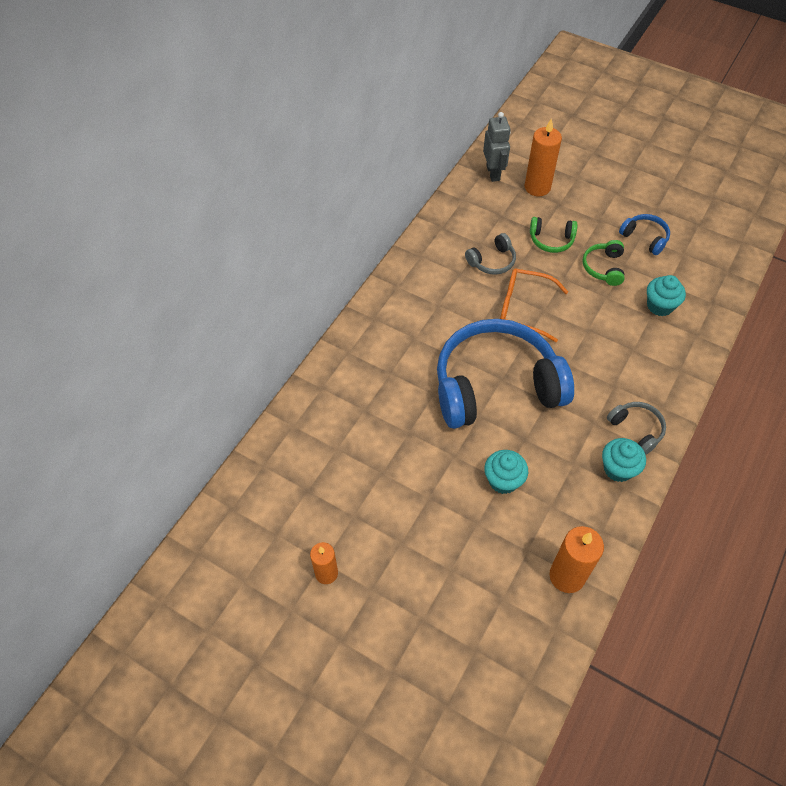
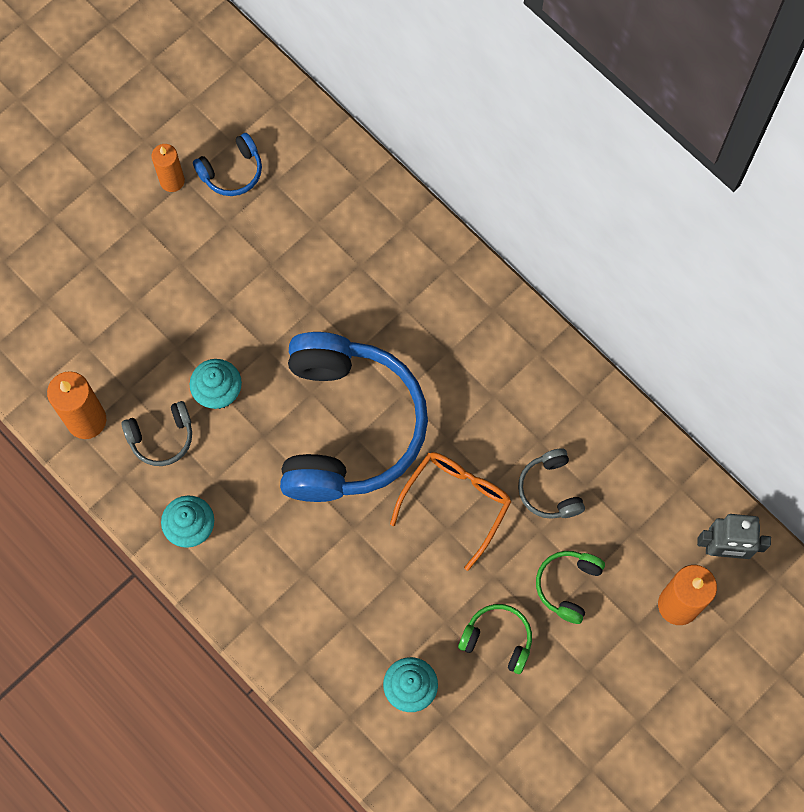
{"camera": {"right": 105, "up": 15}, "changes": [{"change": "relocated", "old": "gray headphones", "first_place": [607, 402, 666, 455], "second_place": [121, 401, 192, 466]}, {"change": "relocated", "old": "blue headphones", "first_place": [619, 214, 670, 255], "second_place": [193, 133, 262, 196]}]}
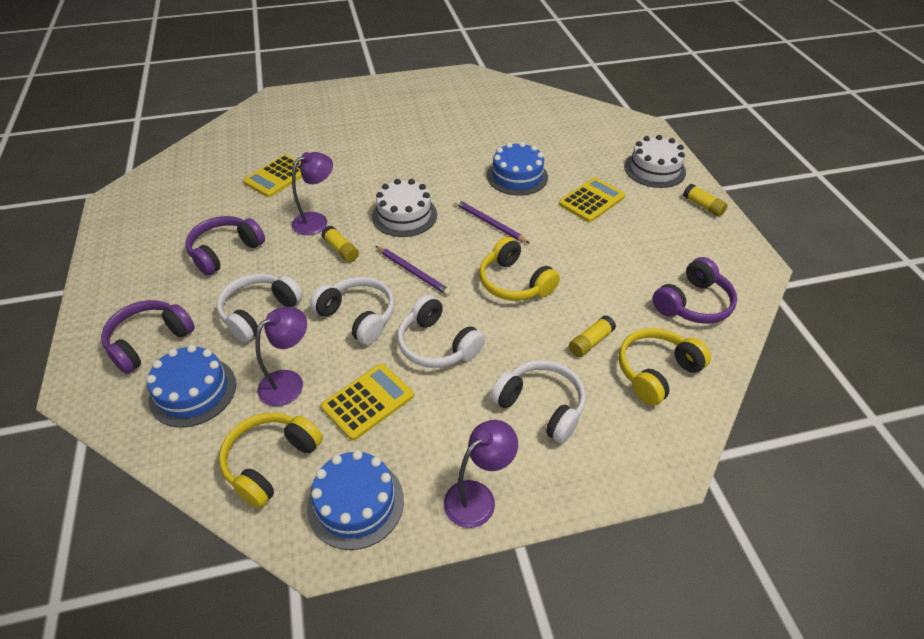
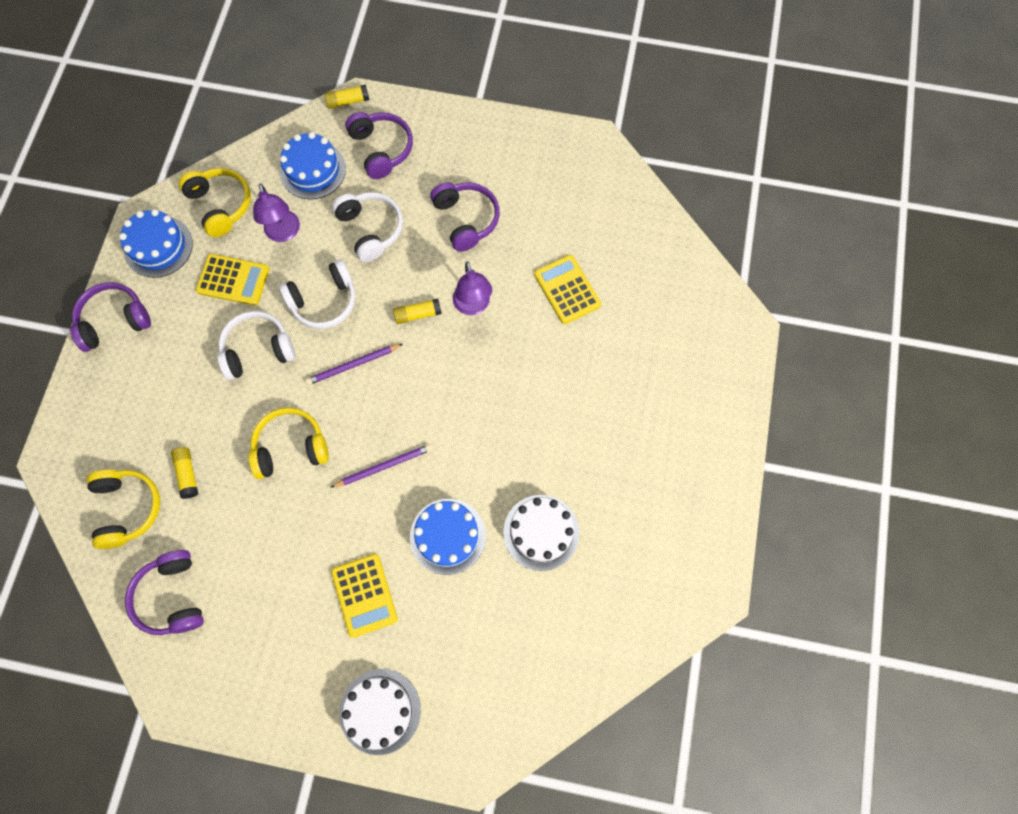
{"camera": {"right": 115, "up": 25}, "changes": [{"change": "exchanged", "old": "purple lamp", "new": "purple headphones", "first_place": [444, 420, 518, 528], "second_place": [70, 282, 151, 352]}, {"change": "spun", "old": "bright yellow calculator", "first_place": [321, 364, 414, 441], "second_place": [196, 254, 270, 306], "degrees": -60}, {"change": "relocated", "old": "bright yellow glue", "first_place": [683, 184, 728, 217], "second_place": [324, 85, 369, 109]}, {"change": "relocated", "old": "white gateau", "first_place": [372, 179, 437, 237], "second_place": [503, 495, 579, 571]}, {"change": "missing", "old": "white headphones", "first_place": [490, 360, 586, 443]}]}
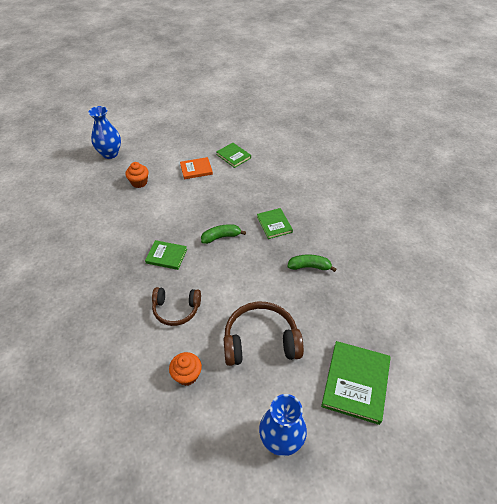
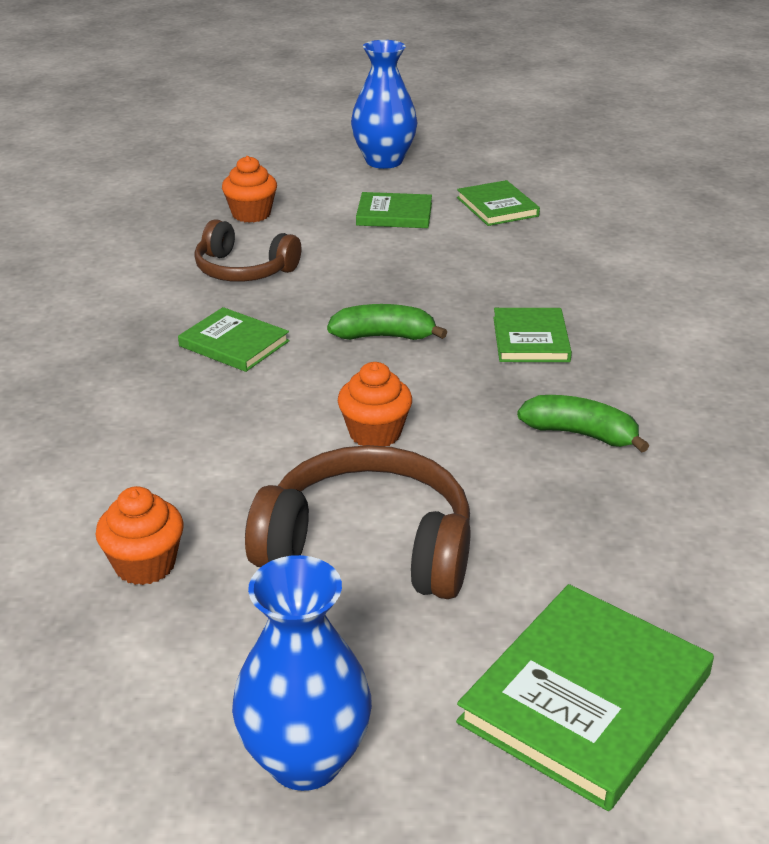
{"camera": {"right": 20, "up": -15}, "changes": [{"change": "relocated", "old": "brown headphones", "first_place": [152, 287, 201, 326], "second_place": [194, 219, 301, 282]}, {"change": "appeared", "new": "bright orange fairy cake", "second_place": [338, 362, 412, 446]}, {"change": "relocated", "old": "blue flower vase", "first_place": [88, 106, 121, 159], "second_place": [351, 40, 418, 169]}, {"change": "colour", "old": "bright orange book", "new": "green book", "first_place": [180, 157, 213, 179], "second_place": [356, 192, 432, 228]}]}
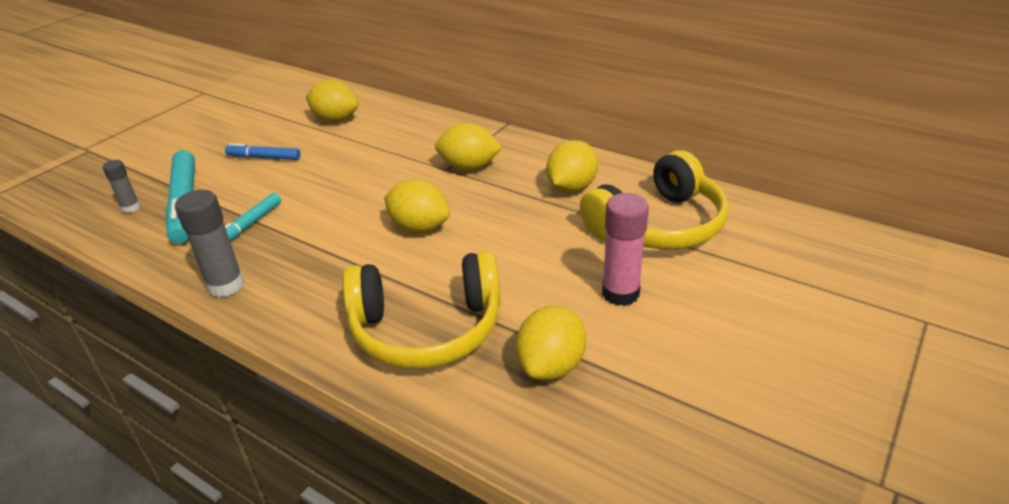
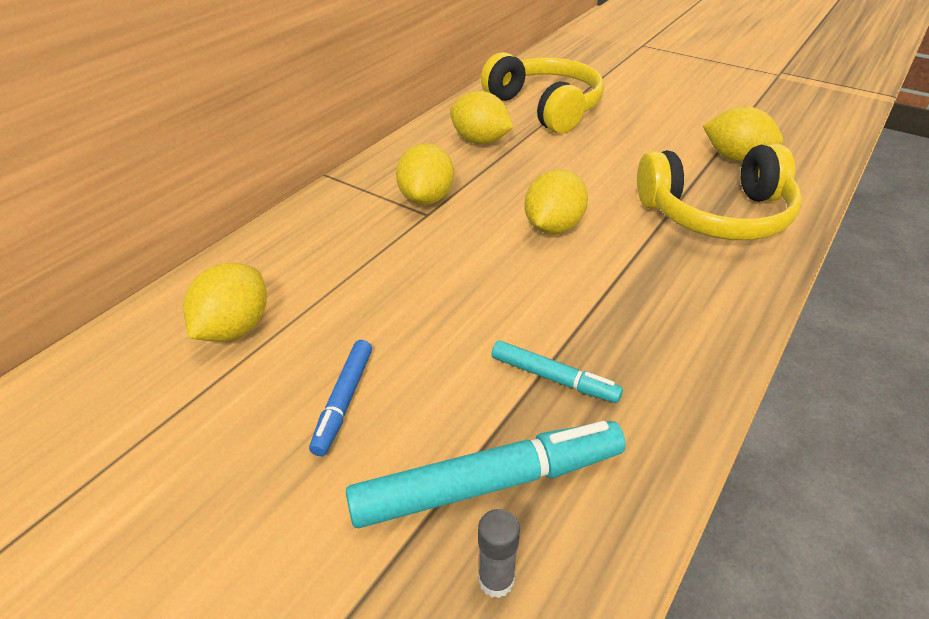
{"camera": {"right": -90, "up": 5}, "changes": [{"change": "spun", "old": "bright yellow headphones", "first_place": [342, 251, 501, 369], "second_place": [637, 144, 802, 240], "degrees": 90}, {"change": "missing", "old": "gray glue", "first_place": [175, 190, 244, 297]}, {"change": "missing", "old": "rosy glue", "first_place": [602, 193, 649, 306]}]}
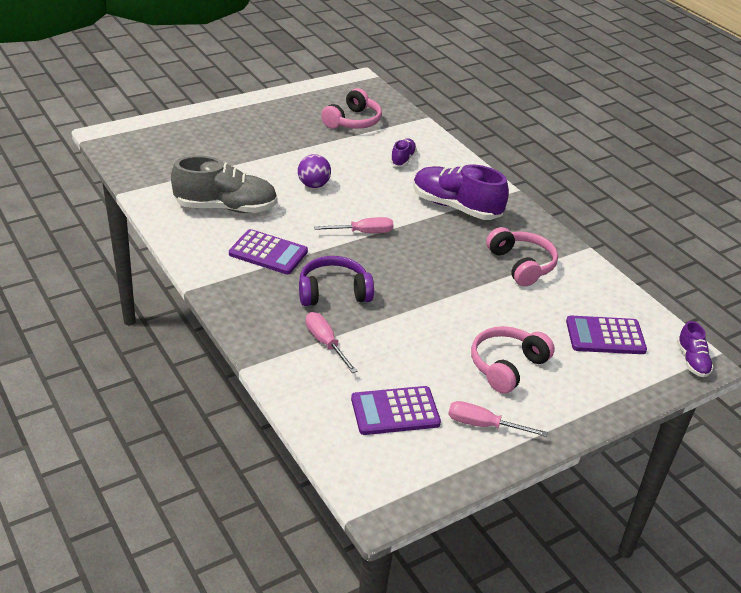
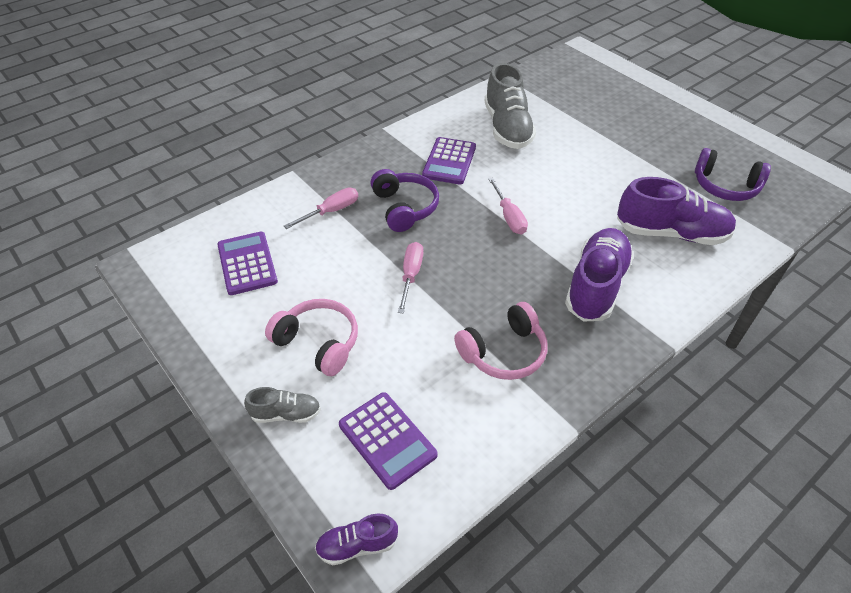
{"camera": {"right": 85, "up": 10}, "changes": [{"change": "appeared", "new": "gray sneaker", "second_place": [244, 387, 321, 423]}, {"change": "spun", "old": "purple calculator", "first_place": [566, 316, 647, 354], "second_place": [339, 392, 437, 490], "degrees": 150}, {"change": "relocated", "old": "rosy screwdriver", "first_place": [448, 401, 548, 437], "second_place": [398, 242, 423, 314]}, {"change": "size", "old": "purple sneaker", "first_place": [390, 138, 417, 167], "second_place": [617, 177, 736, 245], "factor": 1.99}, {"change": "colour", "old": "rosy headphones", "new": "purple headphones", "first_place": [321, 88, 382, 129], "second_place": [695, 148, 771, 201]}, {"change": "missing", "old": "purple play ball", "first_place": [298, 154, 331, 188]}]}
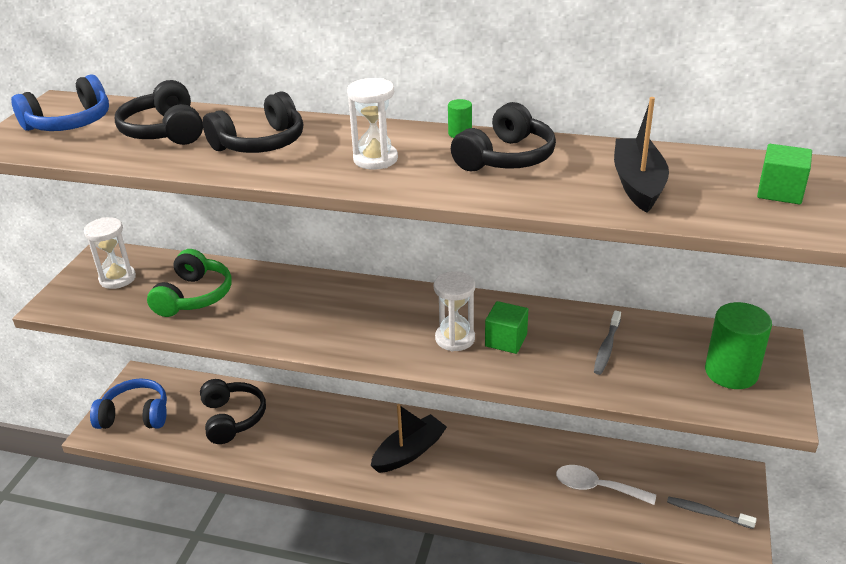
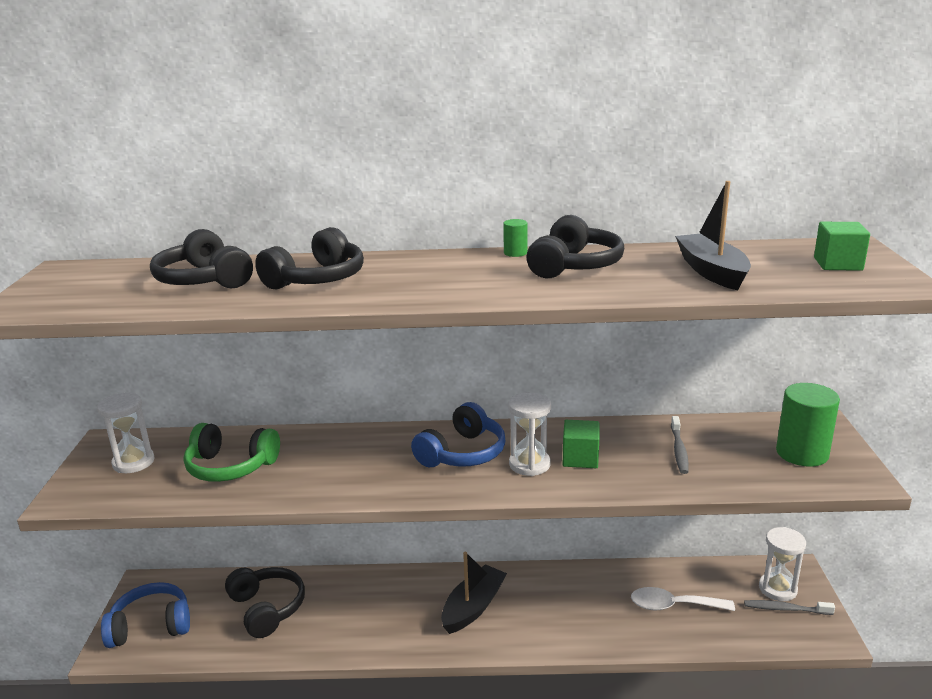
{"camera": {"right": -15, "up": -10}, "changes": [{"change": "spun", "old": "green headphones", "first_place": [147, 249, 232, 317], "second_place": [184, 423, 280, 482], "degrees": 105}, {"change": "relocated", "old": "blue headphones", "first_place": [11, 75, 109, 131], "second_place": [411, 402, 505, 467]}, {"change": "relocated", "old": "white sandglass", "first_place": [347, 78, 398, 170], "second_place": [759, 527, 806, 601]}]}
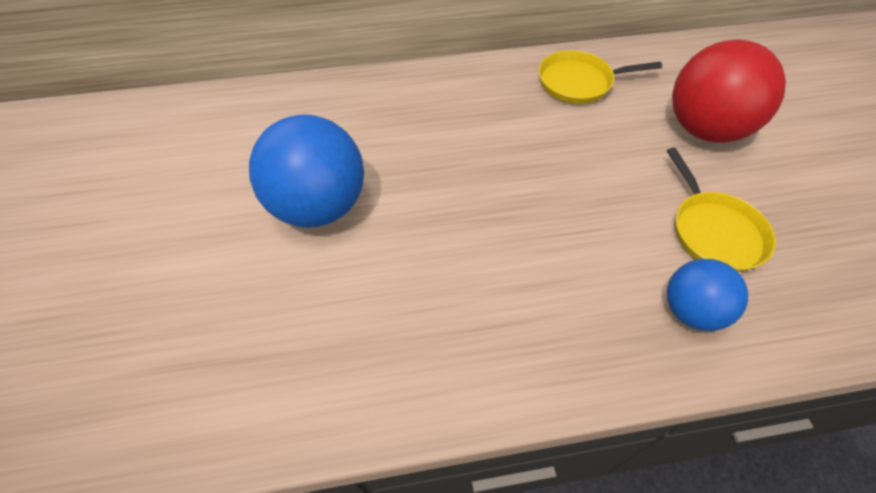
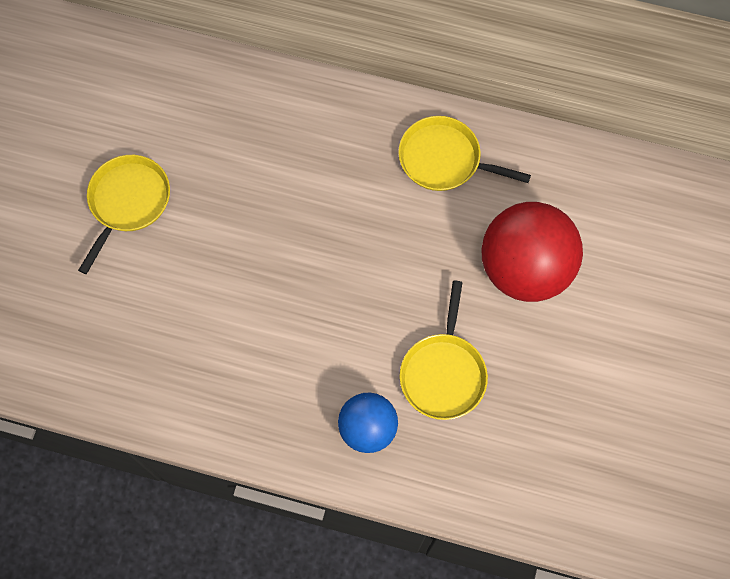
{"camera": {"right": 25, "up": 15}, "changes": [{"change": "exchanged", "old": "blue play ball", "new": "bright yellow skillet", "first_place": [249, 114, 364, 228], "second_place": [78, 155, 170, 274]}]}
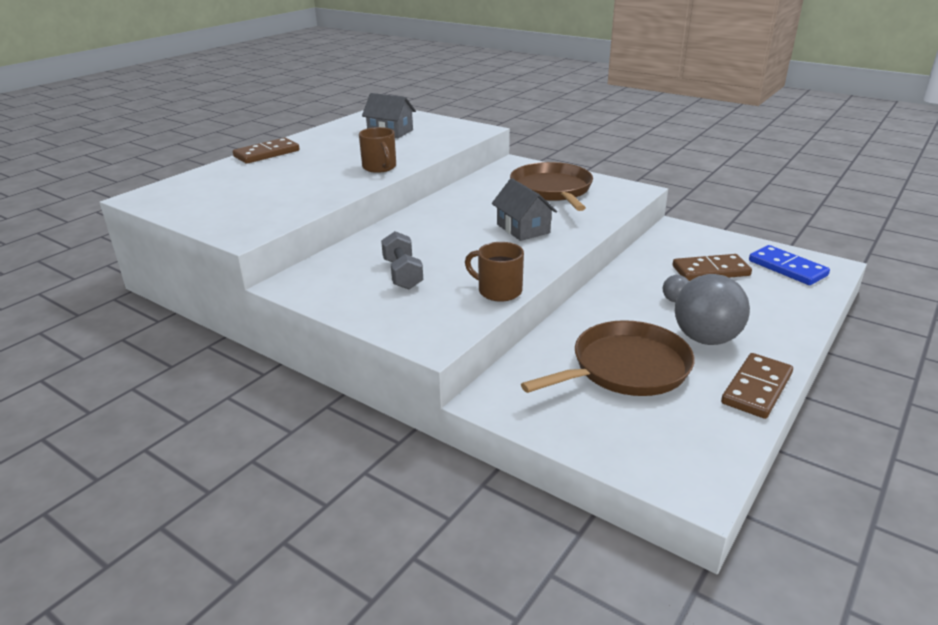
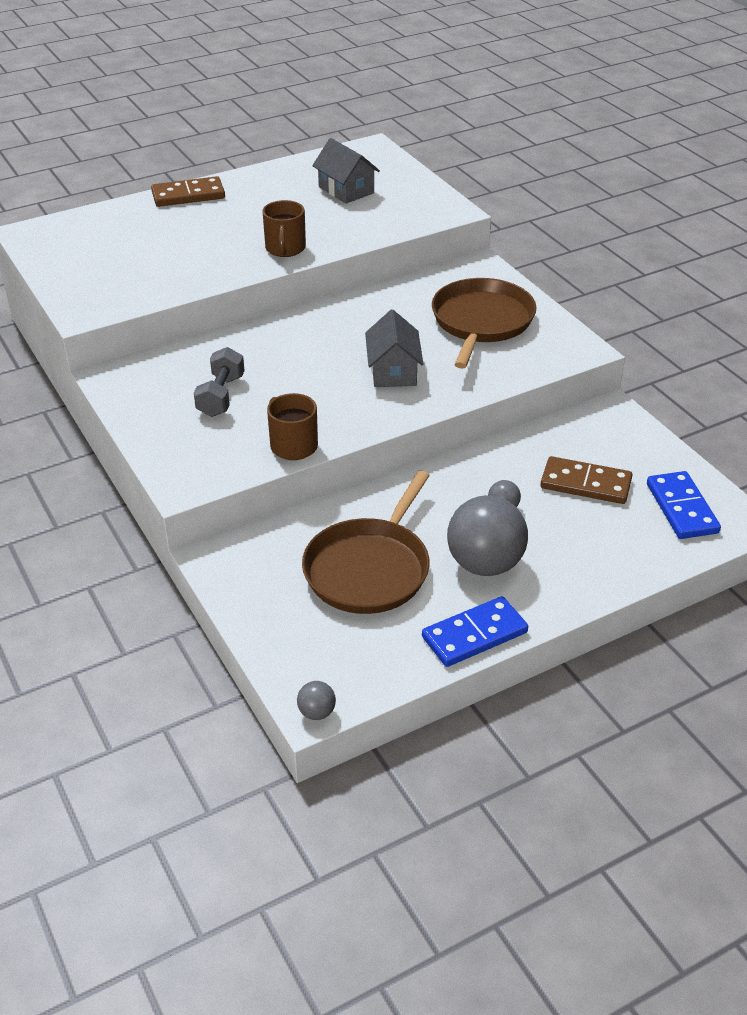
{"camera": {"right": 25, "up": 10}, "changes": [{"change": "appeared", "new": "gray play ball", "second_place": [297, 681, 336, 720]}, {"change": "spun", "old": "brown skillet", "first_place": [521, 320, 695, 396], "second_place": [302, 471, 430, 614], "degrees": 120}, {"change": "colour", "old": "brown domino tile", "new": "blue domino tile", "first_place": [721, 353, 793, 419], "second_place": [422, 596, 528, 667]}]}
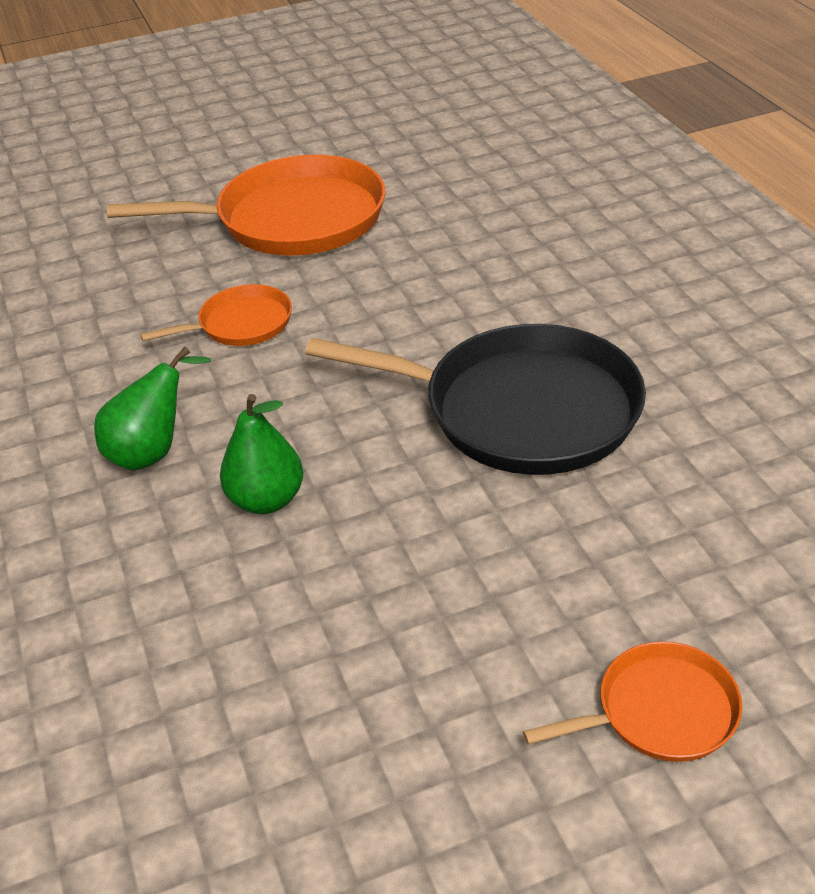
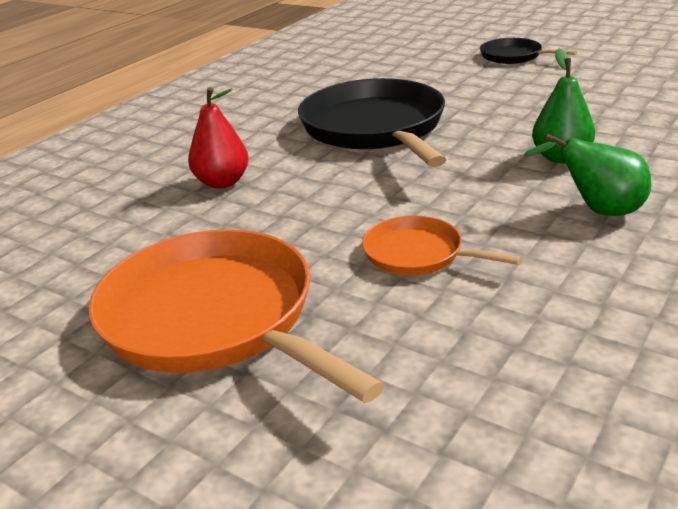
{"camera": {"right": -125, "up": -10}, "changes": [{"change": "appeared", "new": "scarlet pear", "second_place": [188, 87, 249, 189]}, {"change": "colour", "old": "bright orange skillet", "new": "ebony skillet", "first_place": [523, 641, 743, 762], "second_place": [480, 38, 578, 64]}]}
